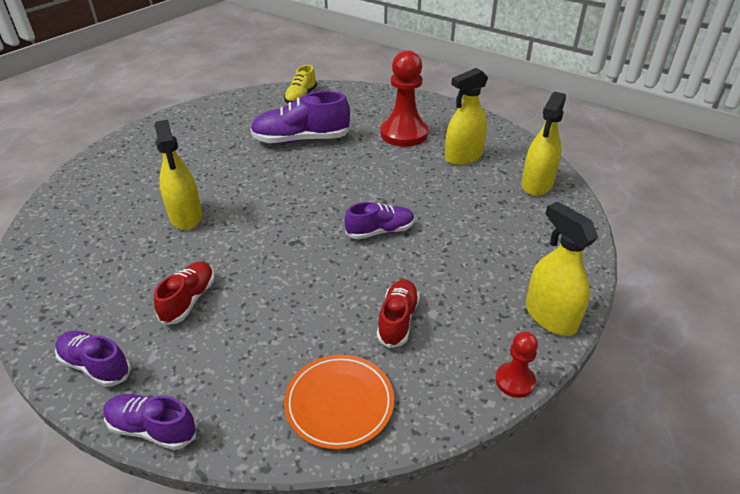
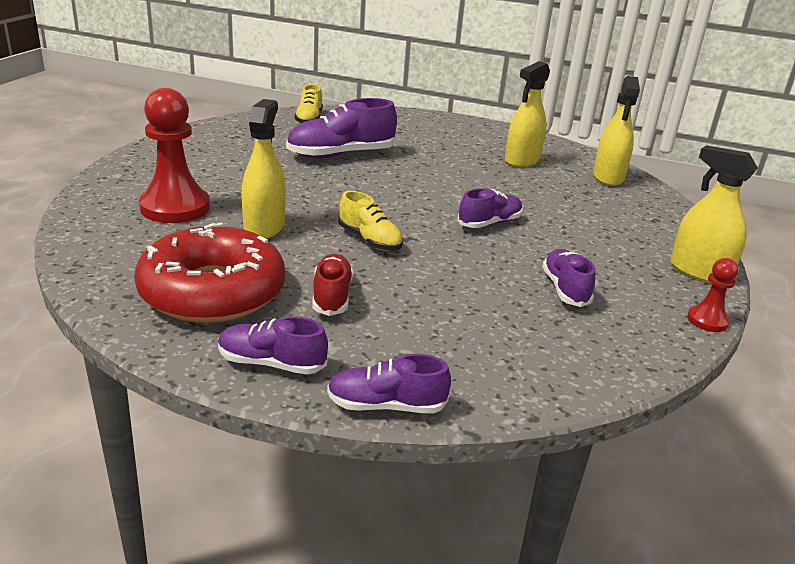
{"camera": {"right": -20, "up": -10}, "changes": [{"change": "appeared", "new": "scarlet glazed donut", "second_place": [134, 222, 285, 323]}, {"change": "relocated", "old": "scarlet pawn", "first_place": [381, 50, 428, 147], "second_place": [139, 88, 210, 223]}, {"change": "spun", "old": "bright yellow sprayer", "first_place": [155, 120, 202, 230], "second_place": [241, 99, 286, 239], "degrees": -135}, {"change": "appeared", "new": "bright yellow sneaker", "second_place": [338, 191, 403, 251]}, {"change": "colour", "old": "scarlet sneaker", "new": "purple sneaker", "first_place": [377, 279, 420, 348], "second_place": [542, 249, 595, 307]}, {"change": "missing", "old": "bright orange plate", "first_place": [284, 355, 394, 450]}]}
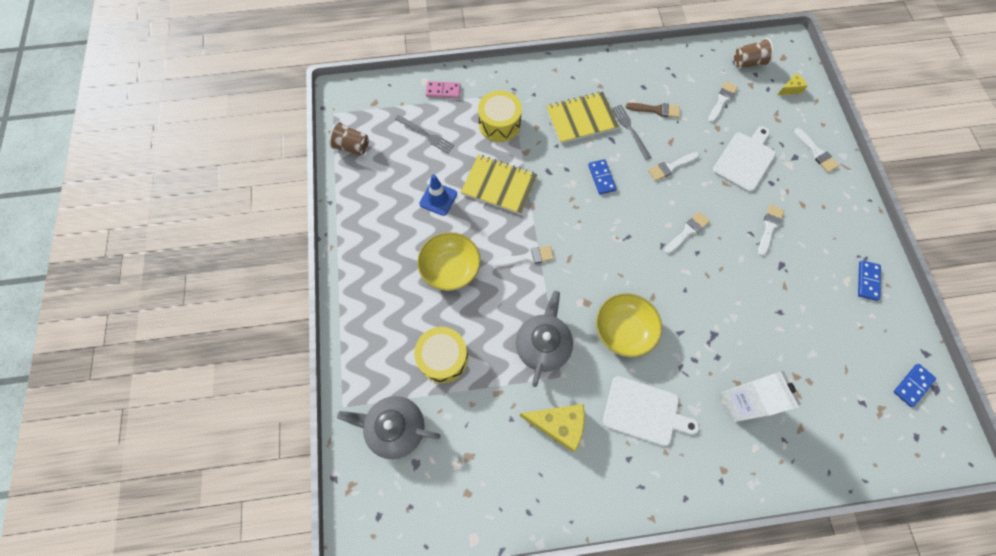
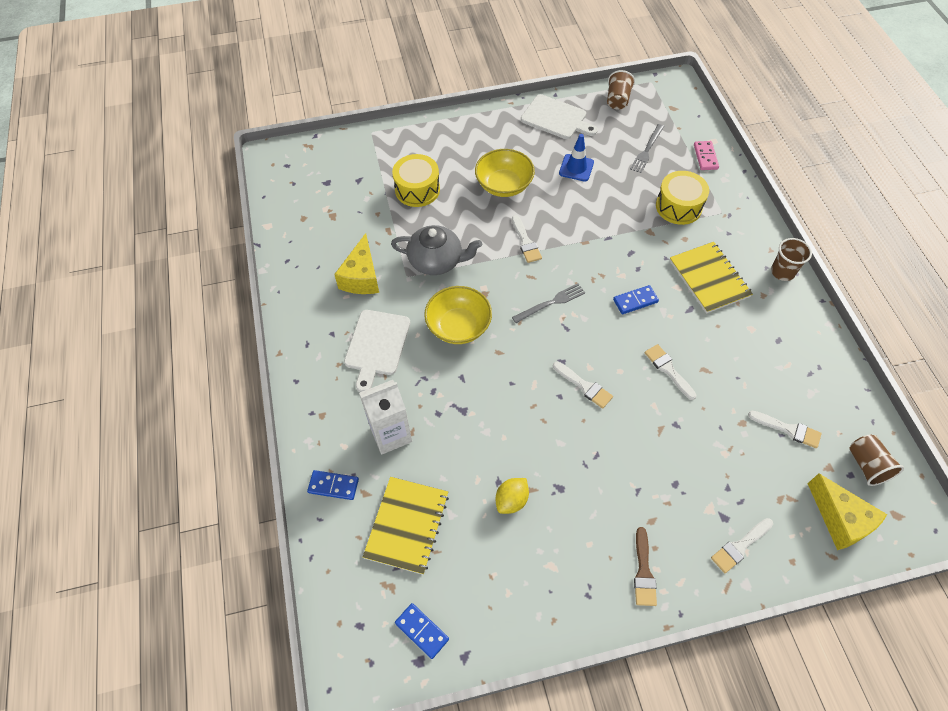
{"camera": {"right": 85, "up": -10}, "changes": [{"change": "relocated", "old": "blue domino tile", "first_place": [858, 260, 881, 301], "second_place": [307, 470, 359, 500]}, {"change": "relocated", "old": "bright yellow exercise book", "first_place": [461, 155, 537, 215], "second_place": [363, 477, 449, 575]}, {"change": "appeared", "new": "bright yellow citrus fruit", "second_place": [496, 478, 529, 514]}, {"change": "relocated", "old": "gray fork", "first_place": [611, 105, 651, 160], "second_place": [512, 283, 585, 323]}, {"change": "relocated", "old": "white chopping board", "first_place": [713, 127, 776, 192], "second_place": [521, 94, 598, 139]}, {"change": "relocated", "old": "brown paintbrush", "first_place": [626, 103, 680, 118], "second_place": [634, 527, 657, 606]}, {"change": "appeared", "new": "brown cup", "second_place": [771, 238, 812, 281]}, {"change": "size", "old": "bright yellow piece of cheese", "first_place": [778, 73, 807, 95], "second_place": [807, 473, 887, 550], "factor": 1.92}, {"change": "missing", "old": "gray teapot", "first_place": [337, 396, 440, 459]}, {"change": "missing", "old": "white paintbrush", "first_place": [758, 205, 784, 256]}]}
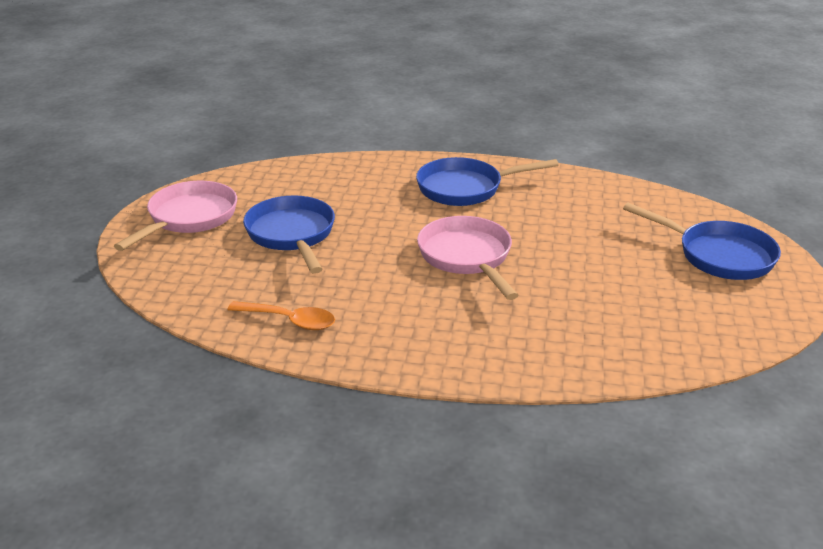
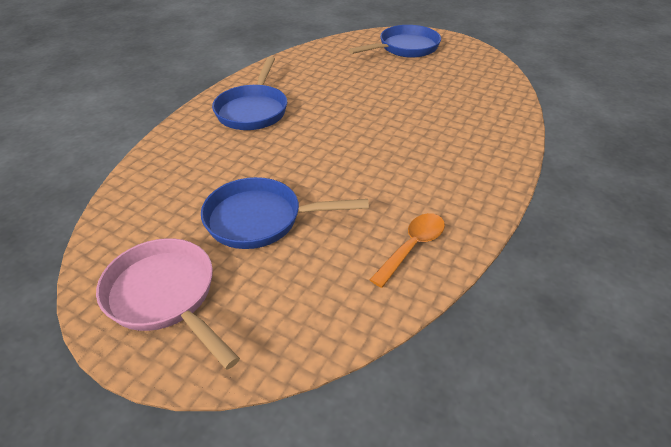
{"camera": {"right": -70, "up": 10}, "changes": [{"change": "missing", "old": "rosy skillet", "first_place": [417, 216, 519, 300]}]}
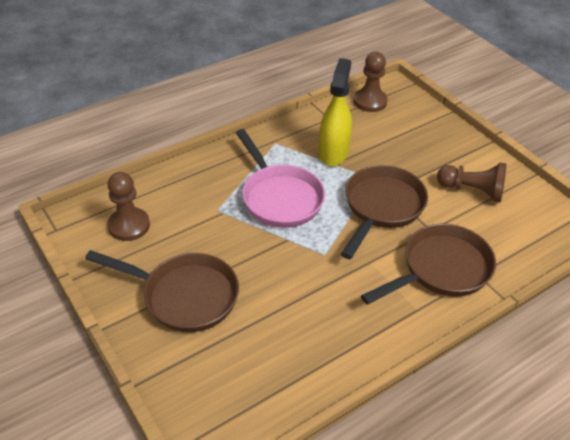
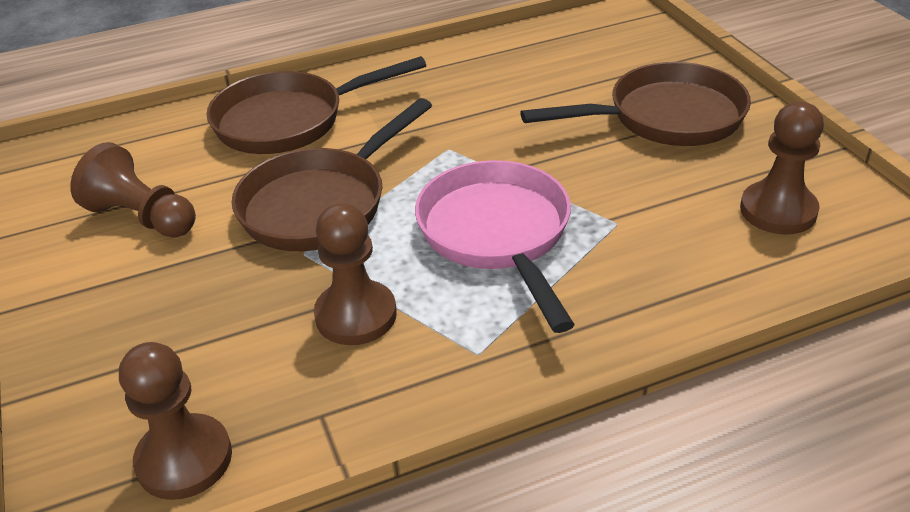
{"camera": {"right": -165, "up": -5}, "changes": [{"change": "exchanged", "old": "bright yellow sprayer", "new": "brown pawn", "first_place": [319, 58, 352, 166], "second_place": [314, 203, 397, 345]}, {"change": "spun", "old": "brown skillet", "first_place": [85, 250, 239, 332], "second_place": [520, 62, 751, 146], "degrees": 135}]}
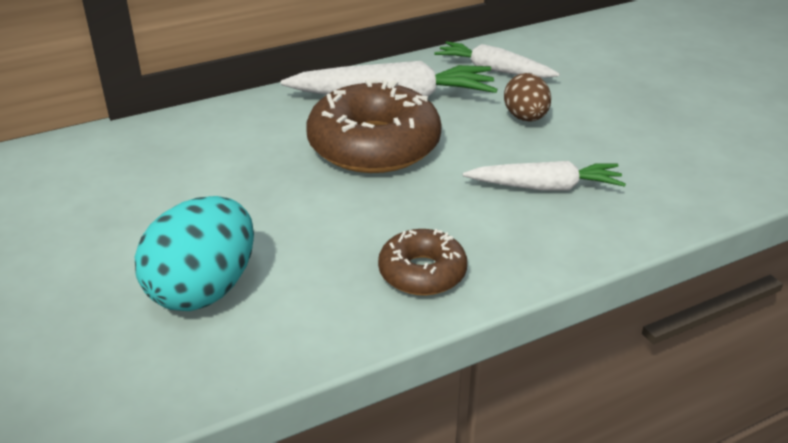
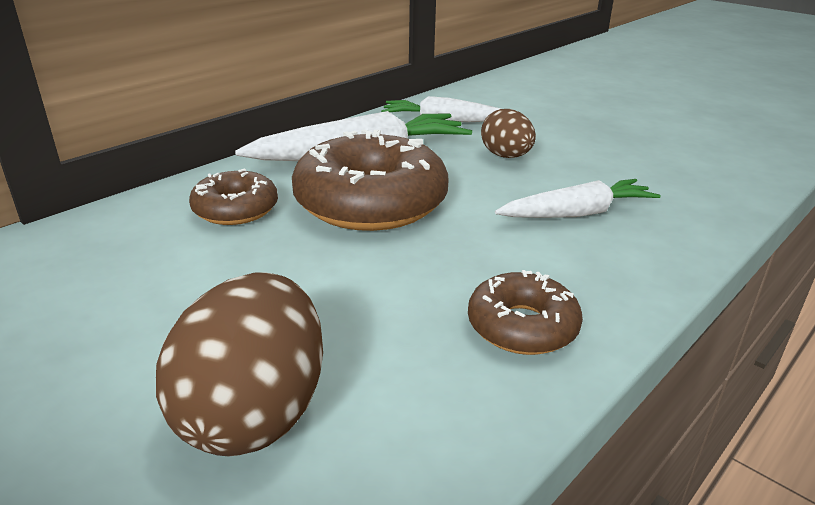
{"camera": {"right": -20, "up": -5}, "changes": [{"change": "colour", "old": "aqua egg shape", "new": "brown egg shape", "first_place": [135, 196, 254, 311], "second_place": [156, 272, 323, 456]}, {"change": "appeared", "new": "brown glazed donut", "second_place": [189, 168, 278, 225]}]}
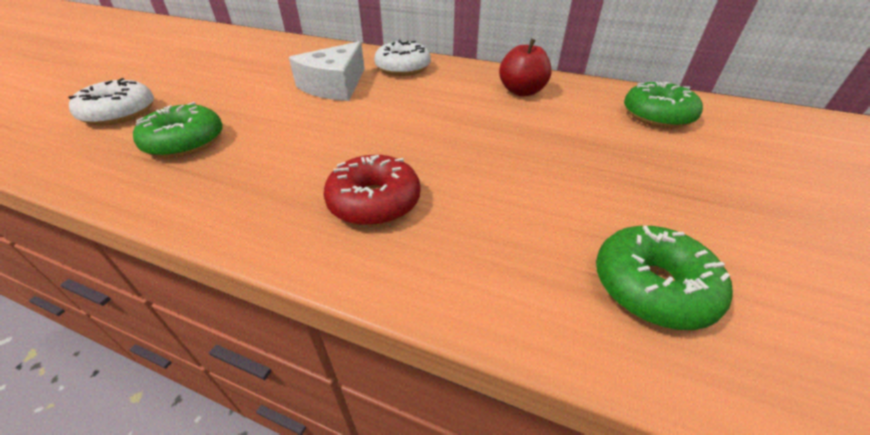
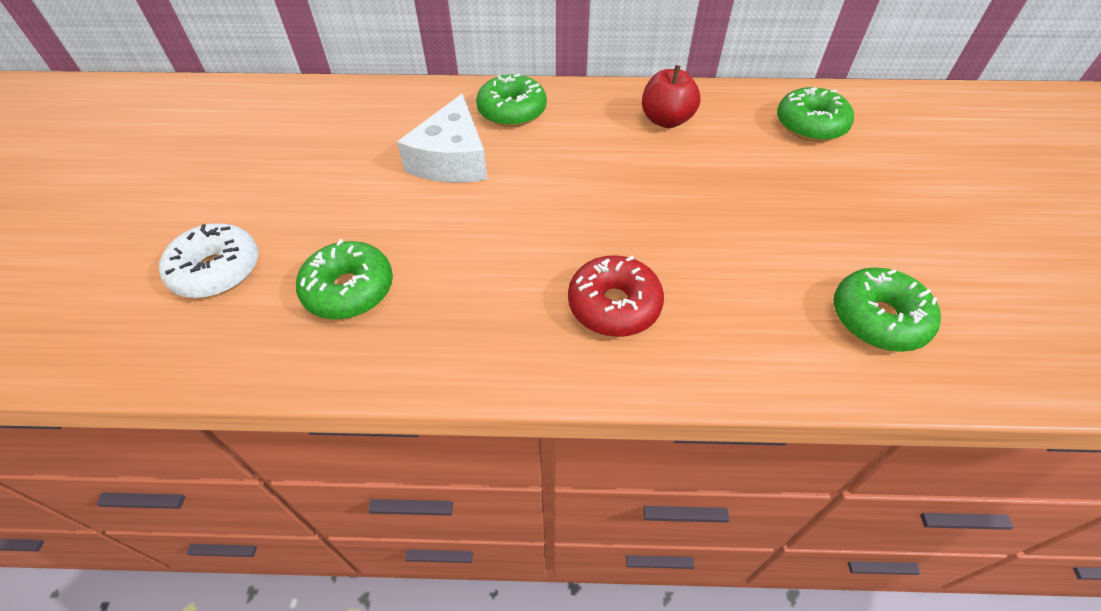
{"camera": {"right": -20, "up": 10}, "changes": [{"change": "colour", "old": "white glazed donut", "new": "green glazed donut", "first_place": [374, 40, 431, 76], "second_place": [476, 74, 547, 127]}]}
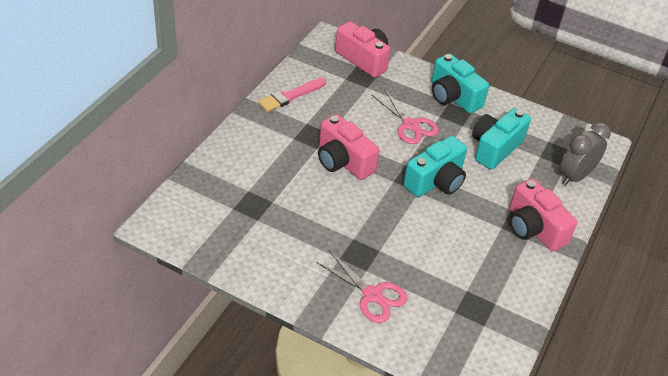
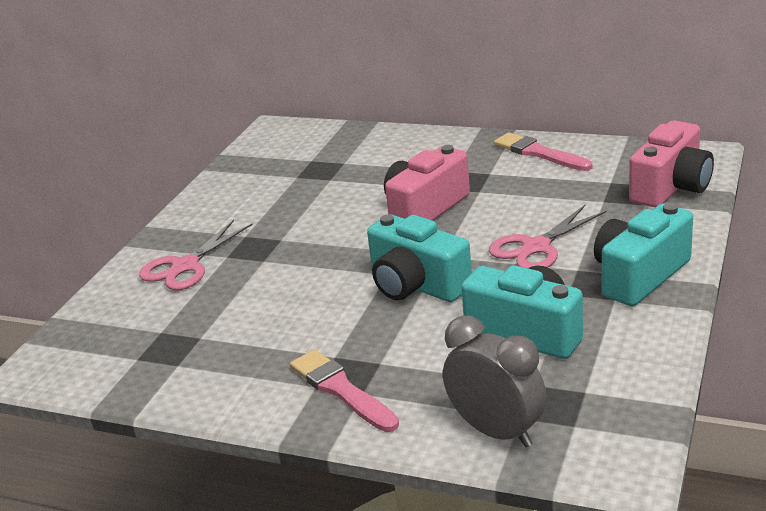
{"camera": {"right": 90, "up": -15}, "changes": [{"change": "exchanged", "old": "rosy photo camera", "new": "rosy paintbrush", "first_place": [509, 179, 577, 252], "second_place": [290, 349, 399, 432]}]}
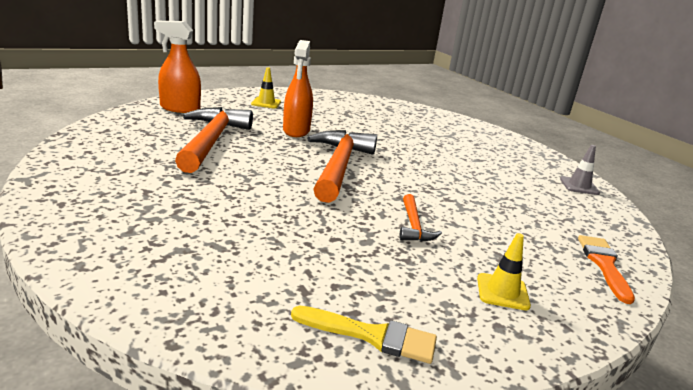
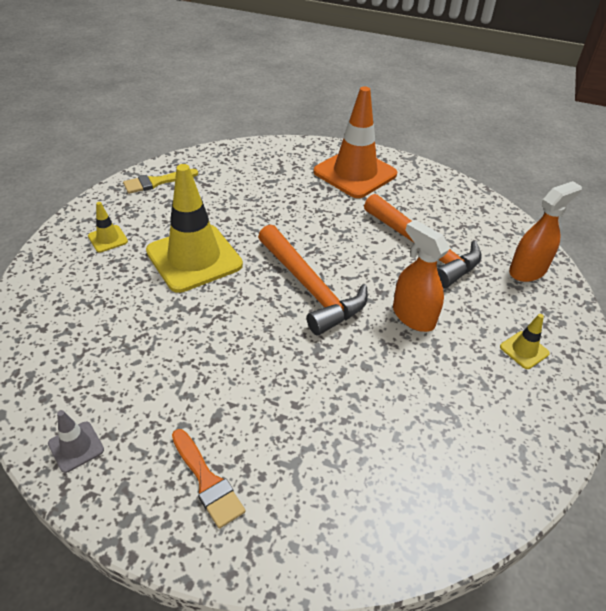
{"camera": {"right": 140, "up": 20}, "changes": [{"change": "exchanged", "old": "bright orange carpenter's hammer", "new": "bright yellow safety cone", "first_place": [399, 194, 442, 241], "second_place": [146, 164, 243, 293]}, {"change": "relocated", "old": "bright orange paintbrush", "first_place": [578, 235, 635, 304], "second_place": [172, 429, 246, 529]}, {"change": "appeared", "new": "bright orange safety cone", "second_place": [314, 86, 397, 198]}]}
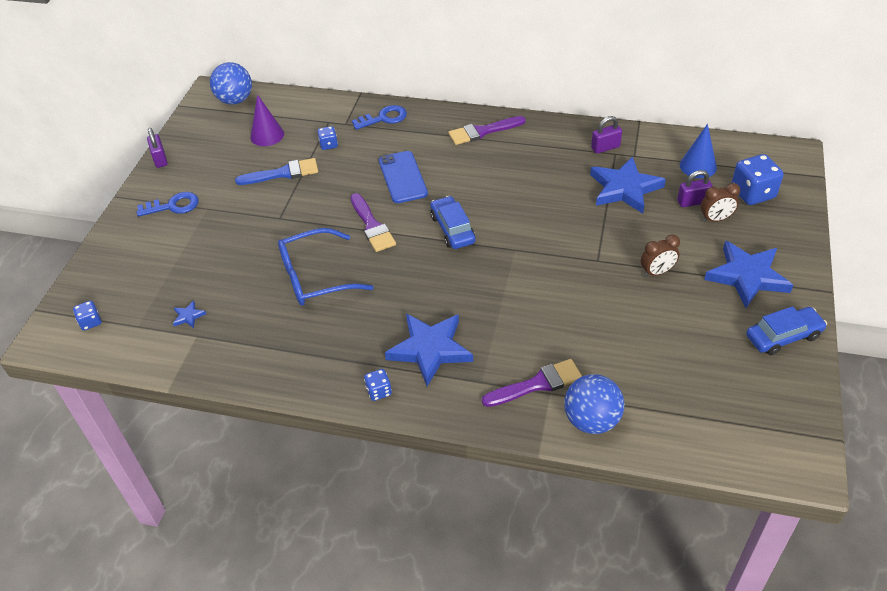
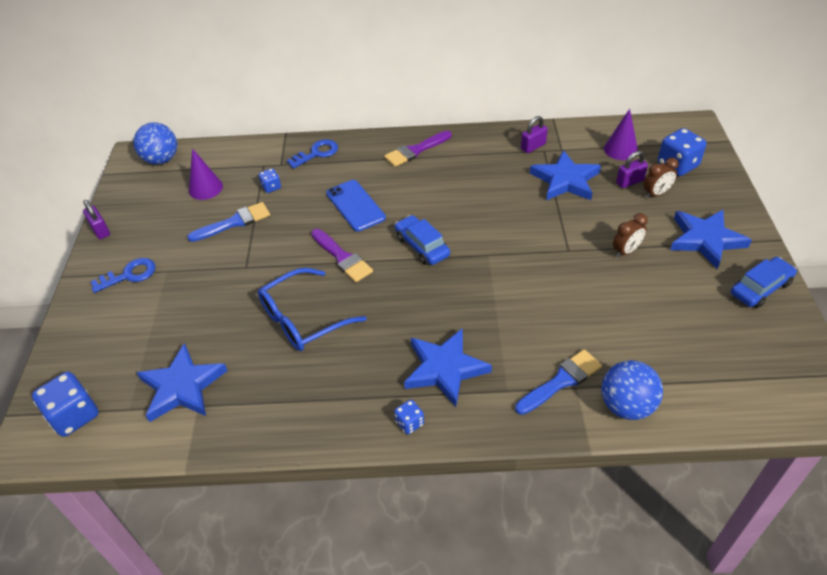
{"camera": {"right": -15, "up": 0}, "changes": [{"change": "size", "old": "blue game die", "first_place": [73, 301, 101, 330], "second_place": [32, 372, 99, 437], "factor": 1.9}, {"change": "size", "old": "blue star", "first_place": [173, 300, 206, 328], "second_place": [137, 343, 228, 422], "factor": 2.47}, {"change": "colour", "old": "purple paintbrush", "new": "blue paintbrush", "first_place": [482, 359, 582, 407], "second_place": [515, 349, 602, 415]}, {"change": "colour", "old": "blue solid cone", "new": "purple solid cone", "first_place": [680, 124, 717, 178], "second_place": [604, 109, 638, 160]}]}
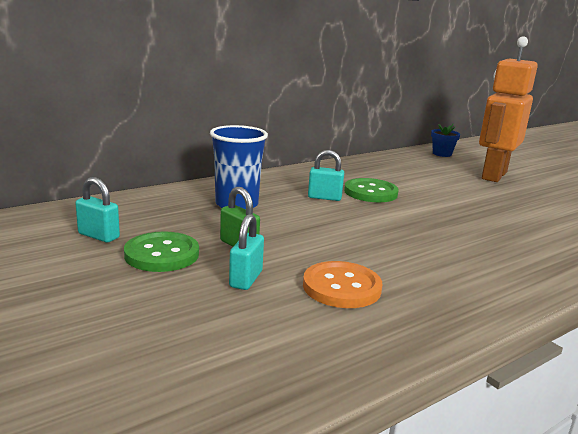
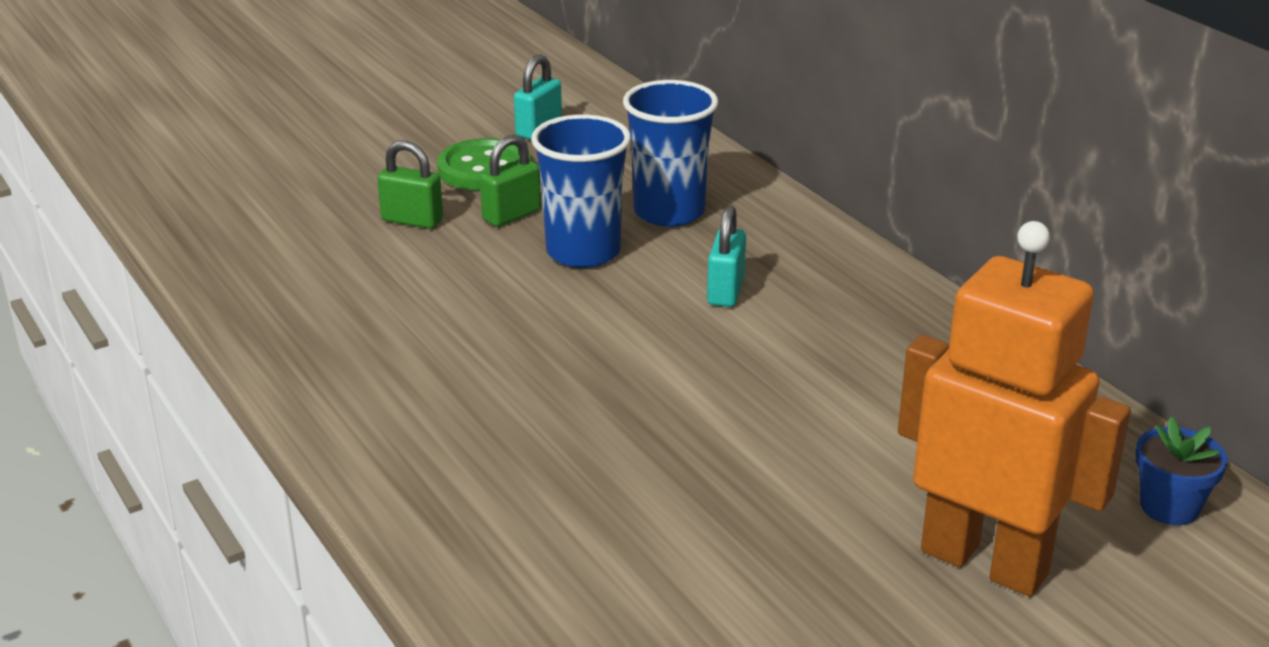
{"camera": {"right": 95, "up": 10}, "changes": [{"change": "colour", "old": "aqua lock", "new": "green lock", "first_place": [229, 214, 264, 290], "second_place": [377, 140, 443, 229]}, {"change": "appeared", "new": "blue cup", "second_place": [531, 114, 631, 268]}, {"change": "missing", "old": "bright orange sewing button", "first_place": [303, 261, 382, 308]}, {"change": "missing", "old": "green sewing button", "first_place": [344, 178, 399, 202]}]}
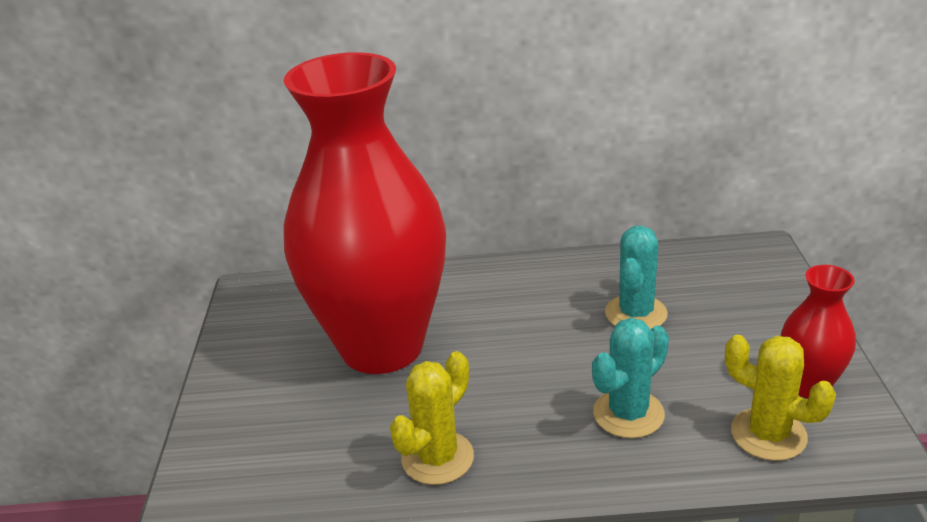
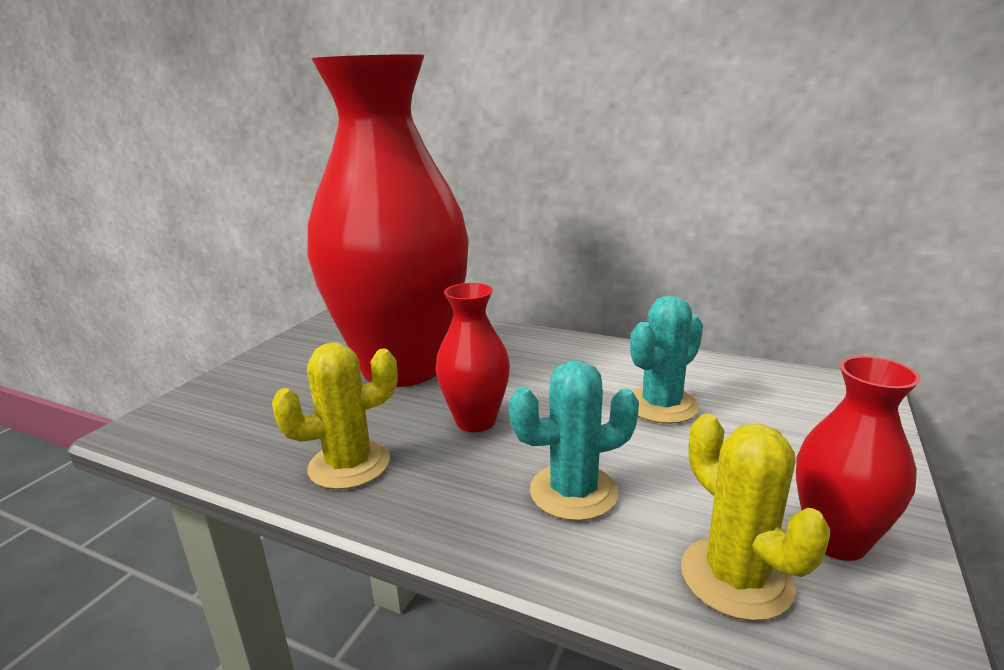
{"camera": {"right": 25, "up": -10}, "changes": [{"change": "appeared", "new": "scarlet flower vase", "second_place": [436, 283, 510, 432]}]}
